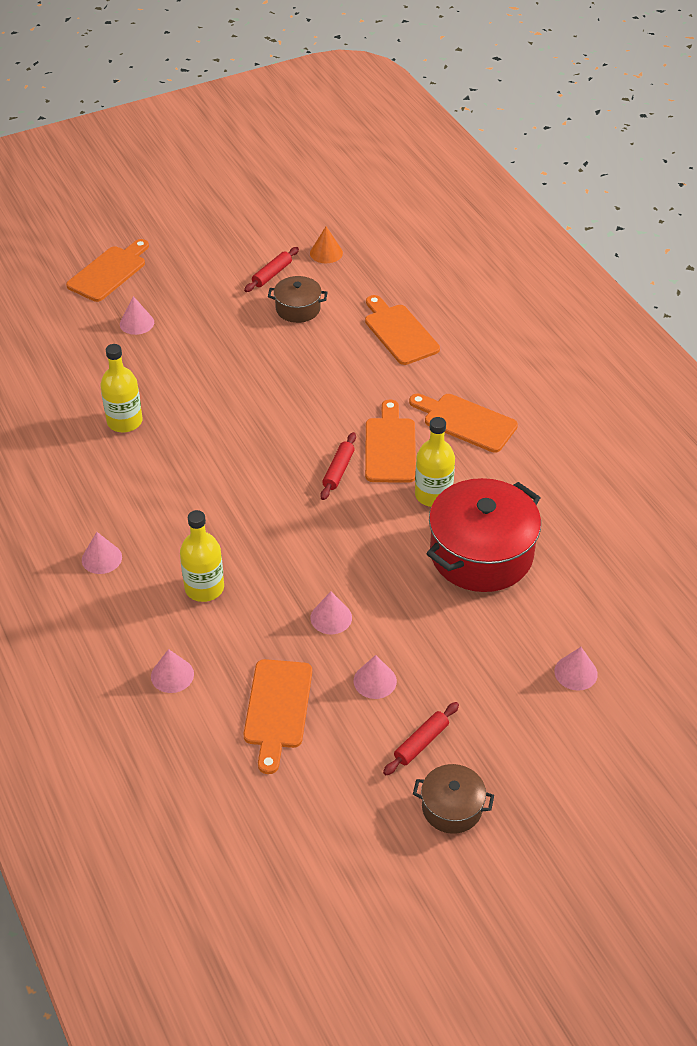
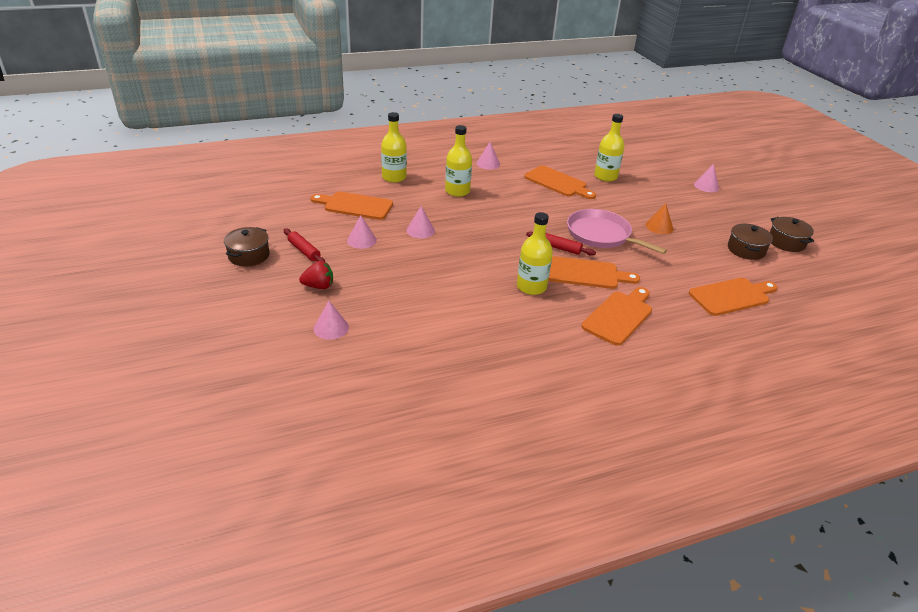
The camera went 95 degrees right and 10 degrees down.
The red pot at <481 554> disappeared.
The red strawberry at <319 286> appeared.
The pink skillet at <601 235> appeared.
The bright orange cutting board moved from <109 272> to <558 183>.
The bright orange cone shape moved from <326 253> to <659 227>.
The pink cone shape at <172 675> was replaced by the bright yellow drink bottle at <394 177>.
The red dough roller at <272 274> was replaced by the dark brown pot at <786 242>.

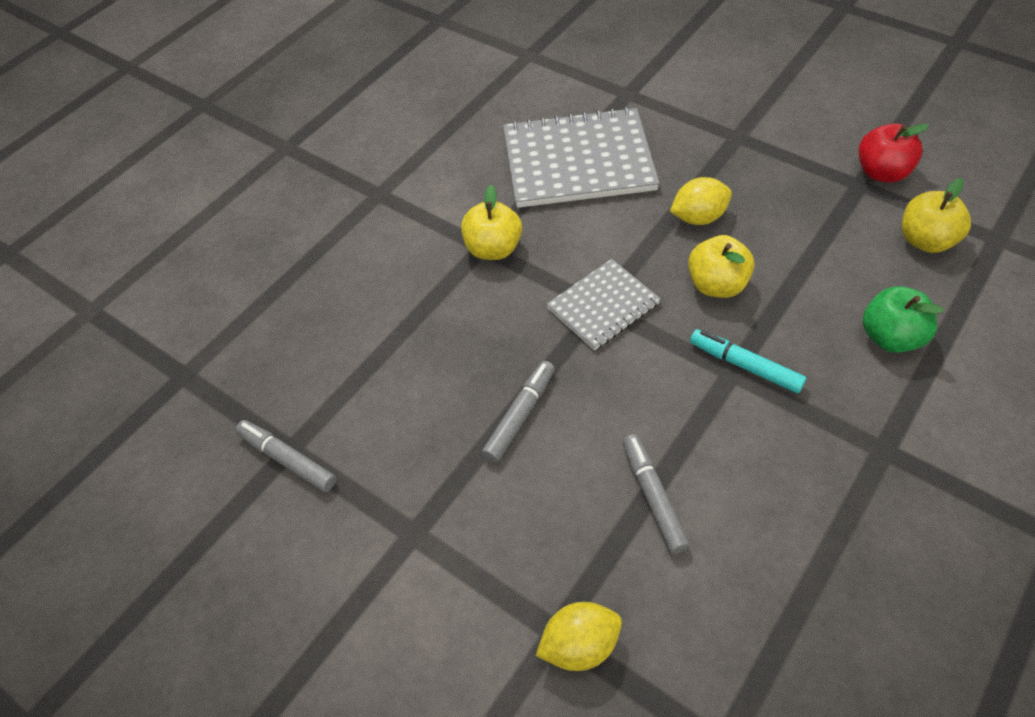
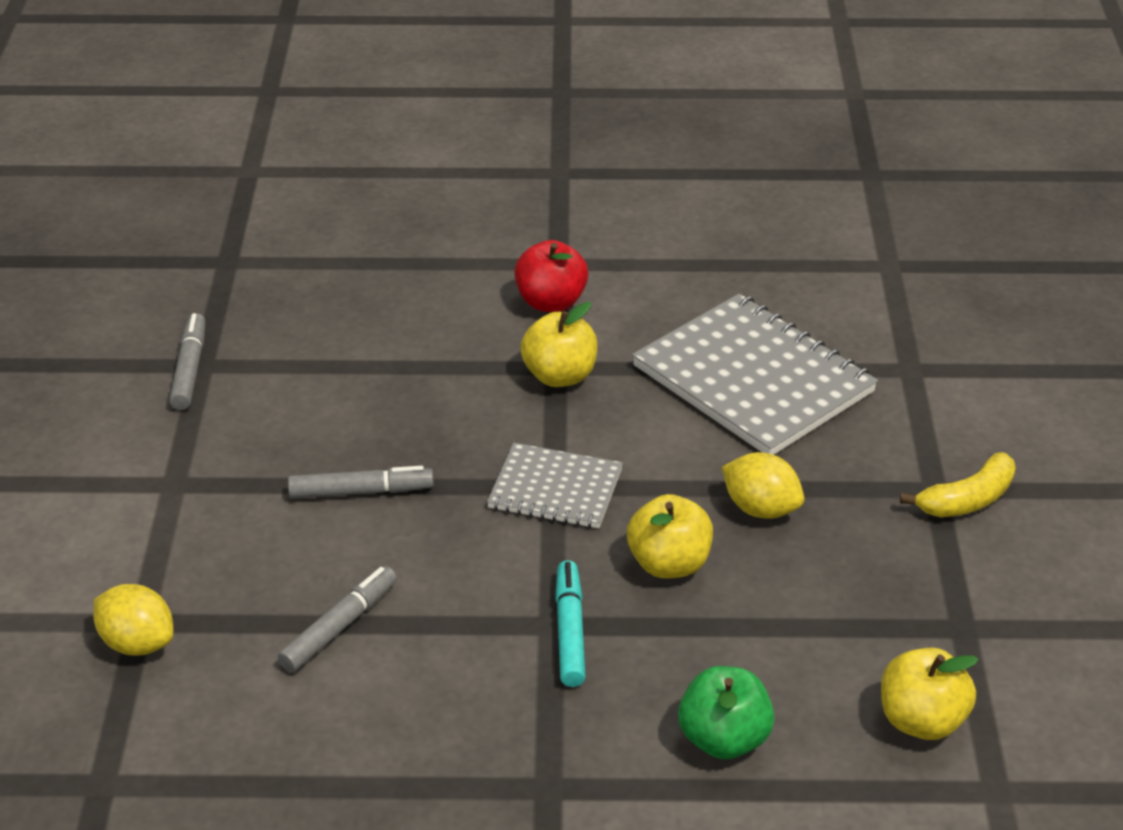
The camera went 50 degrees right and 15 degrees down.
The bright yellow banana at <967 500> appeared.
The red apple fruit moved from <882 172> to <551 302>.

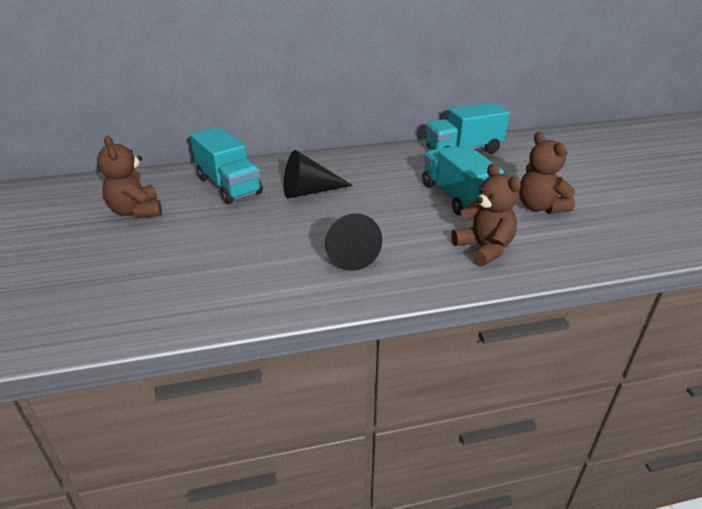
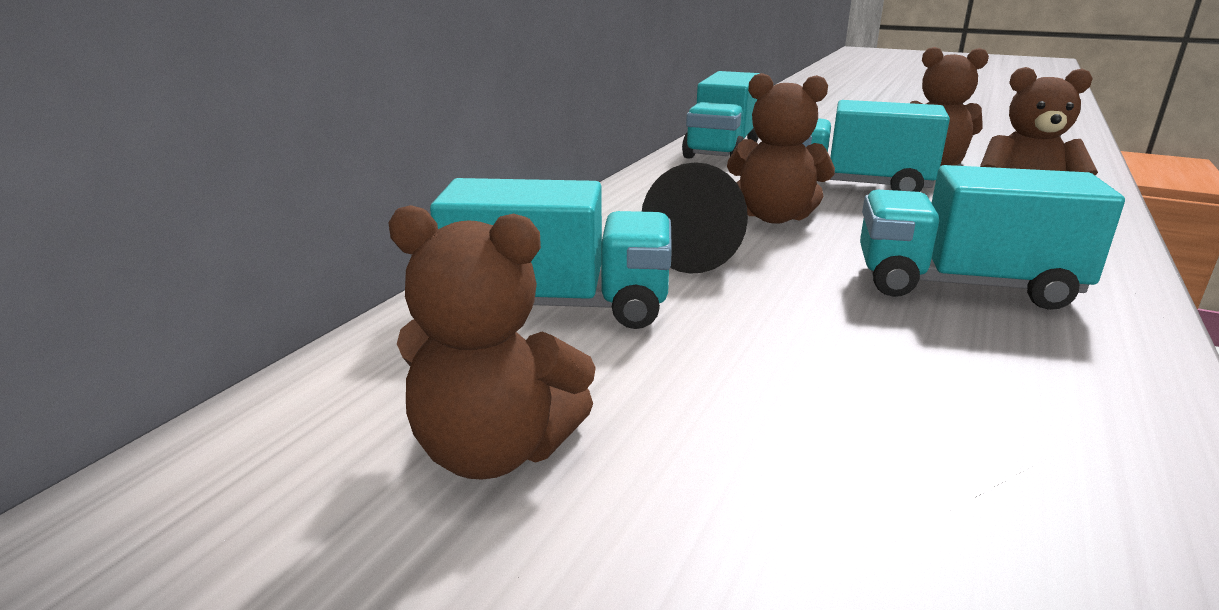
The camera went 50 degrees left and 10 degrees down.
The dark brown teddy at <774 217> appeared.
The jet-black cone shape at <348 252> was replaced by the teal truck at <963 285>.

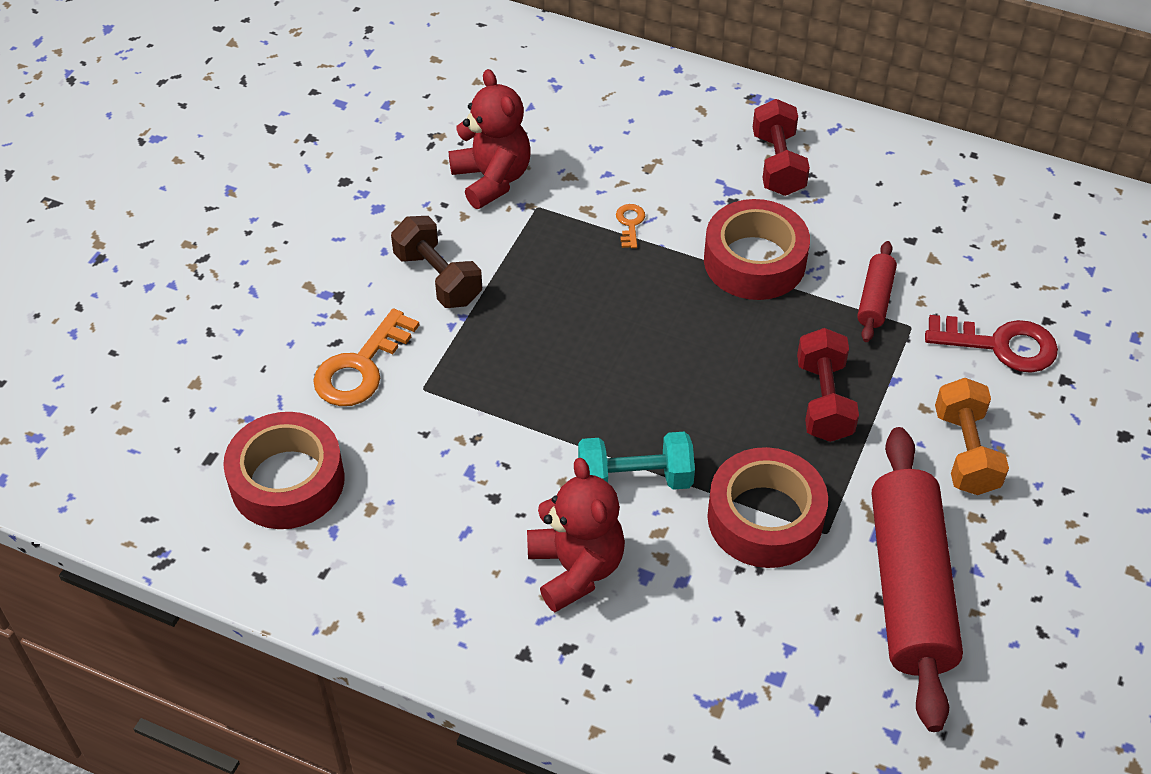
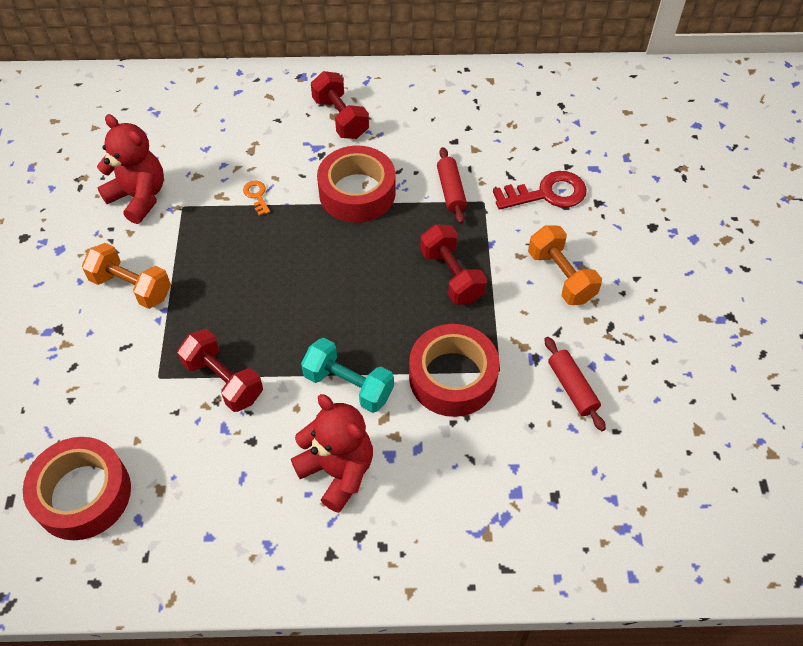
The camera went 25 degrees left and 5 degrees up.
The bright orange door key at <361 367> disappeared.
The red hand weight at <223 380> appeared.
The dark brown hand weight at <438 278> became the bright orange hand weight at <131 287>.
The teal hand weight at <635 479> turned 60 degrees clockwise.
The red dough roller at <910 588> changed to 0.45 times the size.

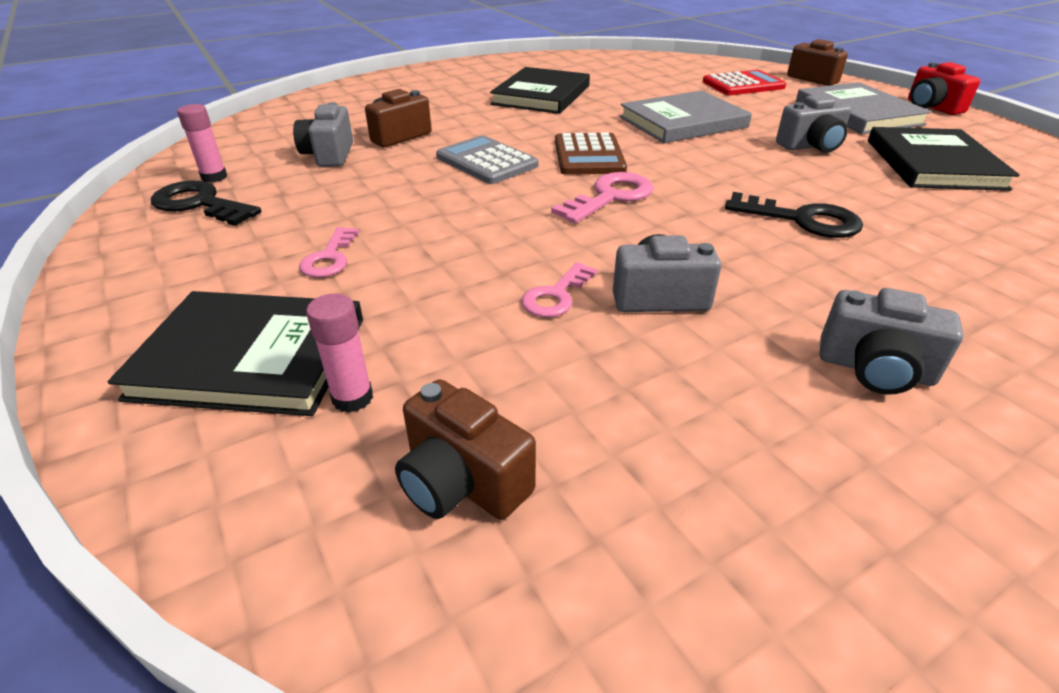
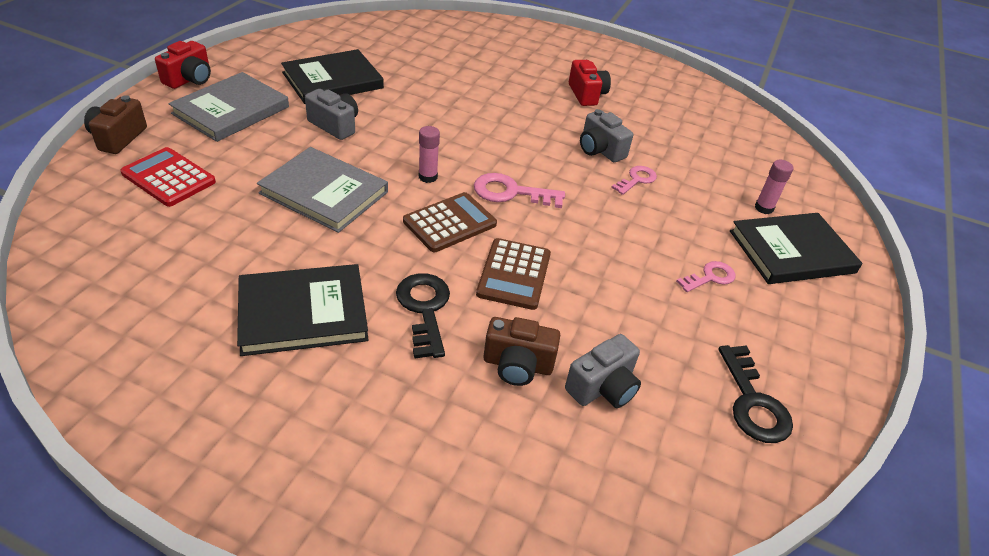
The camera went 130 degrees left and 5 degrees up.
The dark brown compact camera at <462 482> disappeared.
The pink glue stick moved from <214 177> to <428 177>.
The jet-black door key moved from <802 219> to <424 309>.
The gray pocket calculator at <486 161> became the dark brown pocket calculator at <514 274>.
The gray compact camera at <875 369> became the red compact camera at <586 94>.
The jet-black hardback at <251 357> turned 75 degrees counterclockwise.
The pink door key at <556 295> turned 45 degrees counterclockwise.

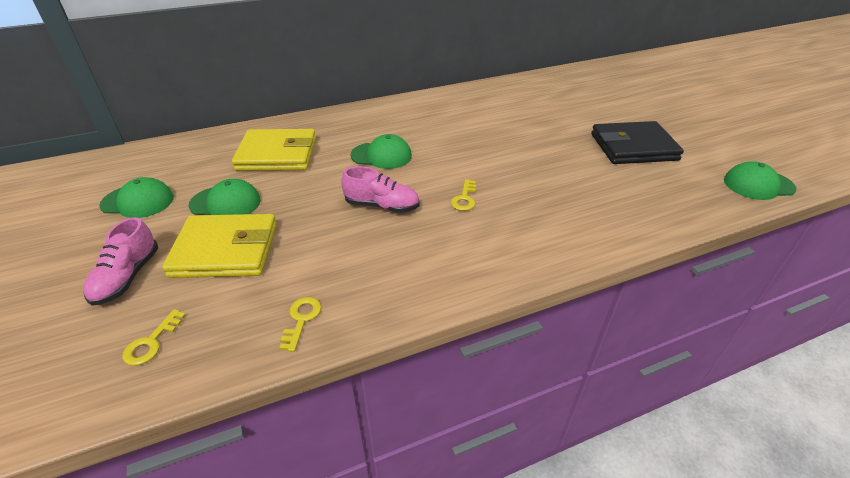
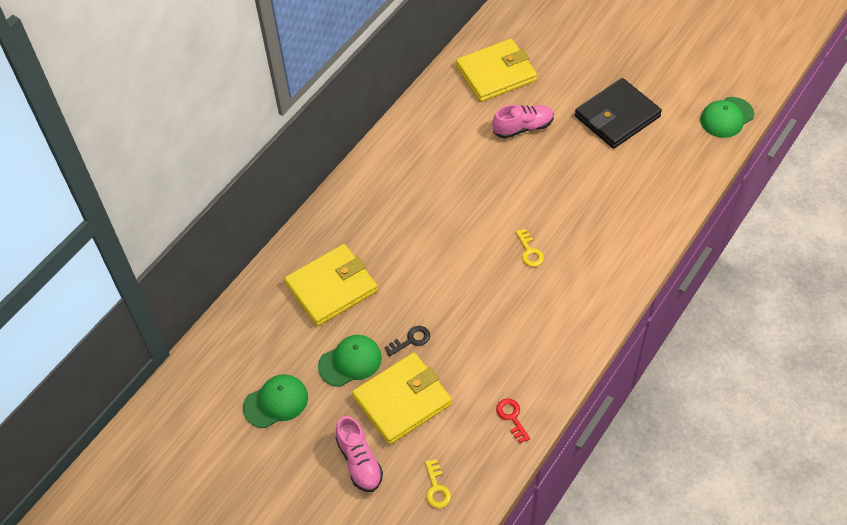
The camera went 30 degrees left and 15 degrees up.
The leaf-green baseball cap at <381 155> disappeared.
The jet-black door key at <411 340> appeared.
The bright yellow card wallet at <496 73> appeared.
The pink lace-up shoe moved from <382 206> to <523 128>.
The bright yellow door key at <301 319> became the red door key at <512 417>.

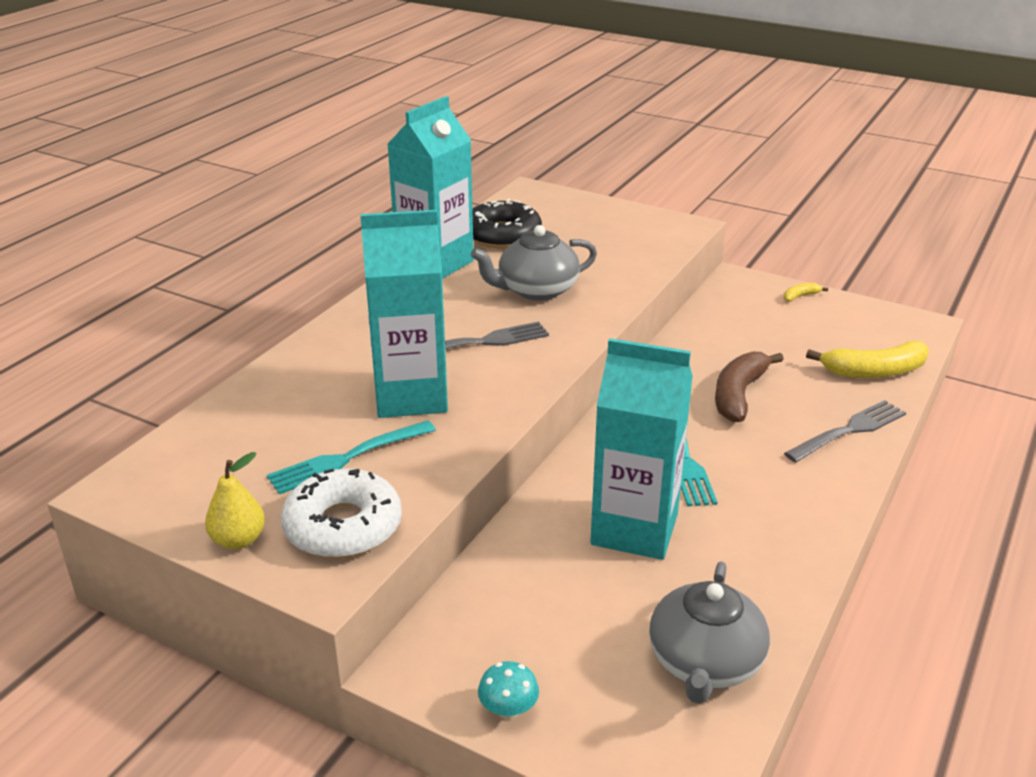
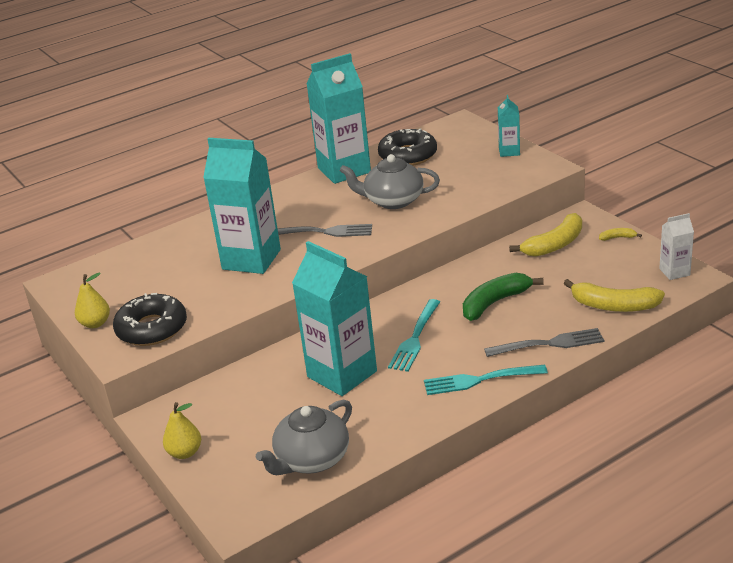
The camera went 30 degrees right and 0 degrees up.
The teal milk carton at <509 151> appeared.
The bright yellow banana at <554 245> appeared.
The white milk carton at <674 272> appeared.
The teal table fork moved from <348 458> to <480 380>.
The teal fungus at <508 709> was replaced by the bright yellow pear at <185 452>.
The white donut at <343 526> became the jet-black donut at <152 328>.
The dark brown banana at <738 395> became the leaf-green banana at <495 302>.

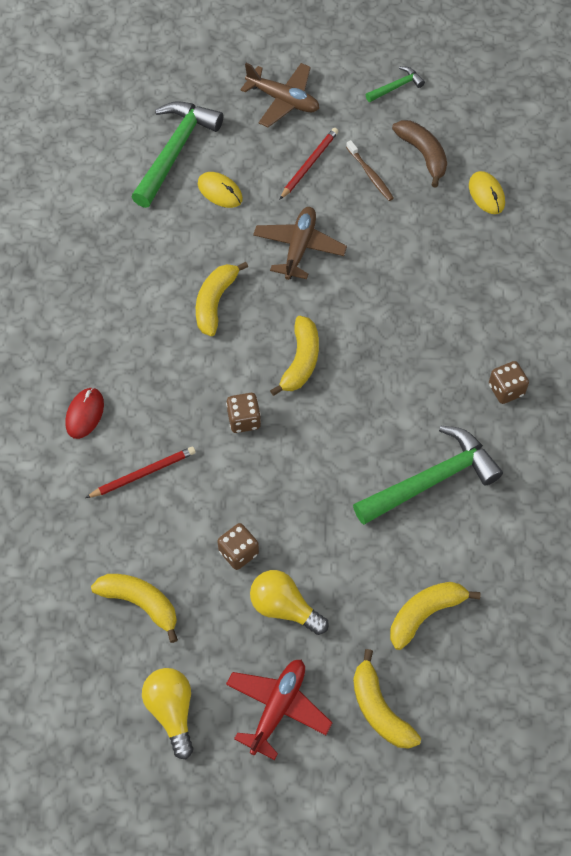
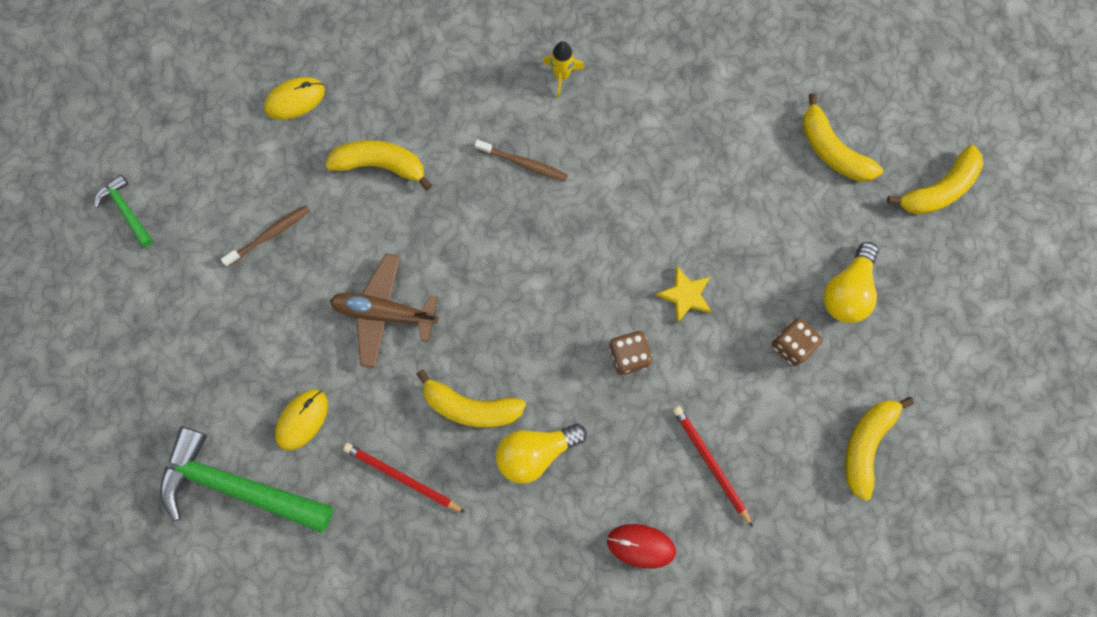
The camera went 95 degrees left and 15 degrees up.
The red aeroplane at <277 708> disappeared.
The dark brown aeroplane at <283 100> disappeared.
The leaf-green carpenter's hammer at <432 480> disappeared.
The dark brown banana at <423 154> disappeared.
The dark brown toothbrush at <523 163> appeared.
The bright yellow five-pointed star at <685 295> appeared.
The bright yellow lightbulb moved from <172 711> to <535 452>.
The bright yellow banana moved from <301 361> to <380 164>.
The red pencil moved from <309 164> to <402 478>.
The dark brown dice at <506 390> was replaced by the bright yellow spaceship at <561 75>.

